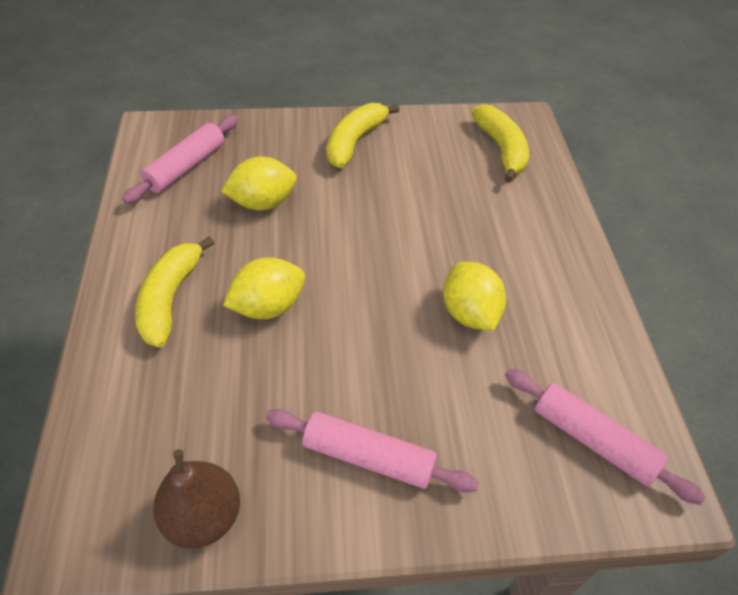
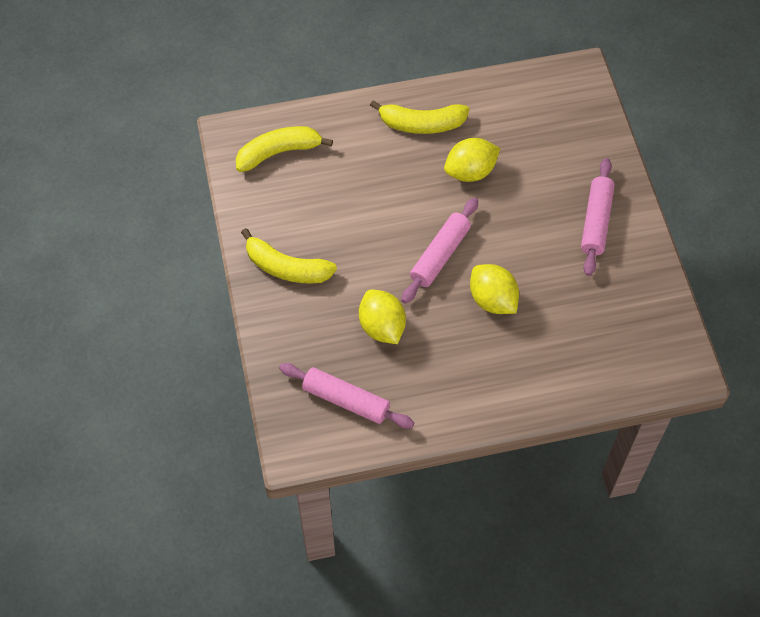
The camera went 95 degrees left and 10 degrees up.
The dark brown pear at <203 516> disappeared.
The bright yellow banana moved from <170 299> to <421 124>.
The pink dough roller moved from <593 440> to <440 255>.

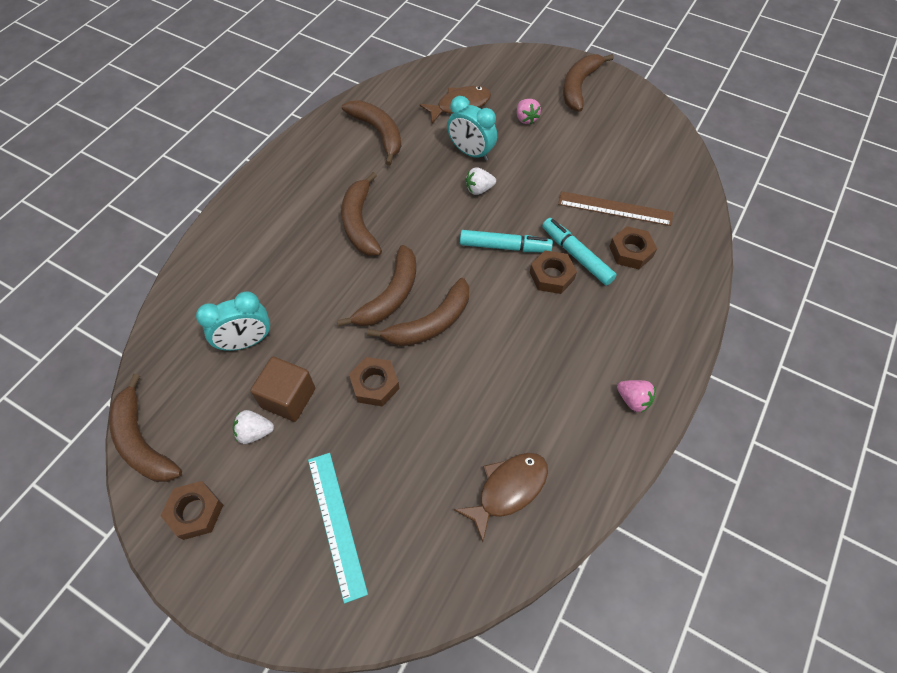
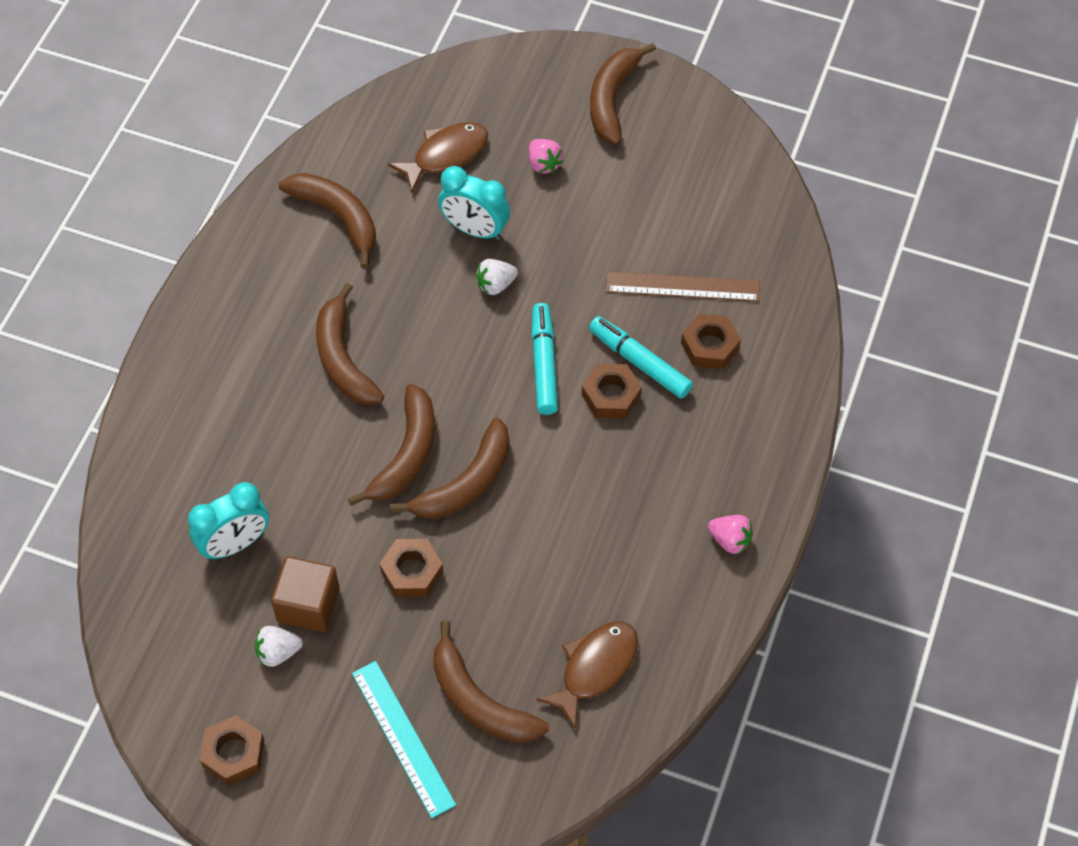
The camera went 10 degrees left and 0 degrees up.
The dark brown banana moved from <142 441> to <479 701>.
The teal marker at <505 247> turned 90 degrees counterclockwise.

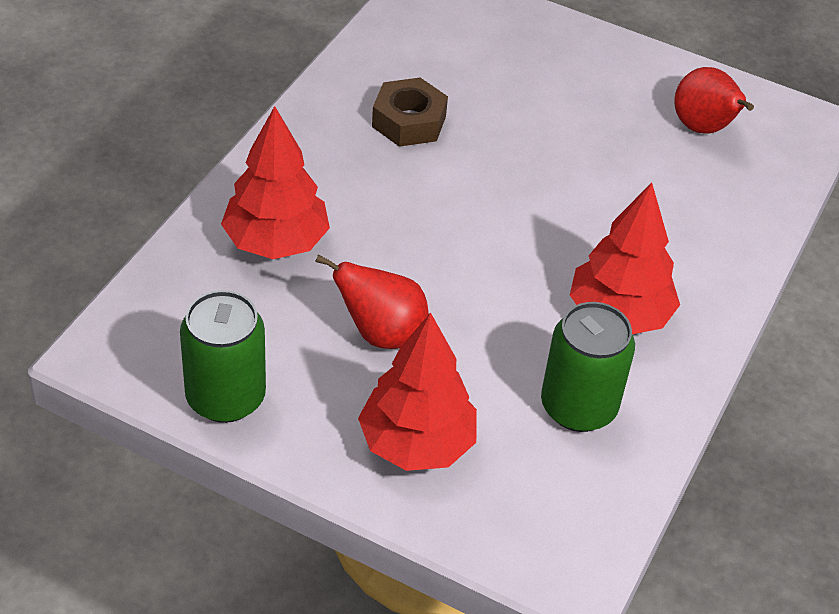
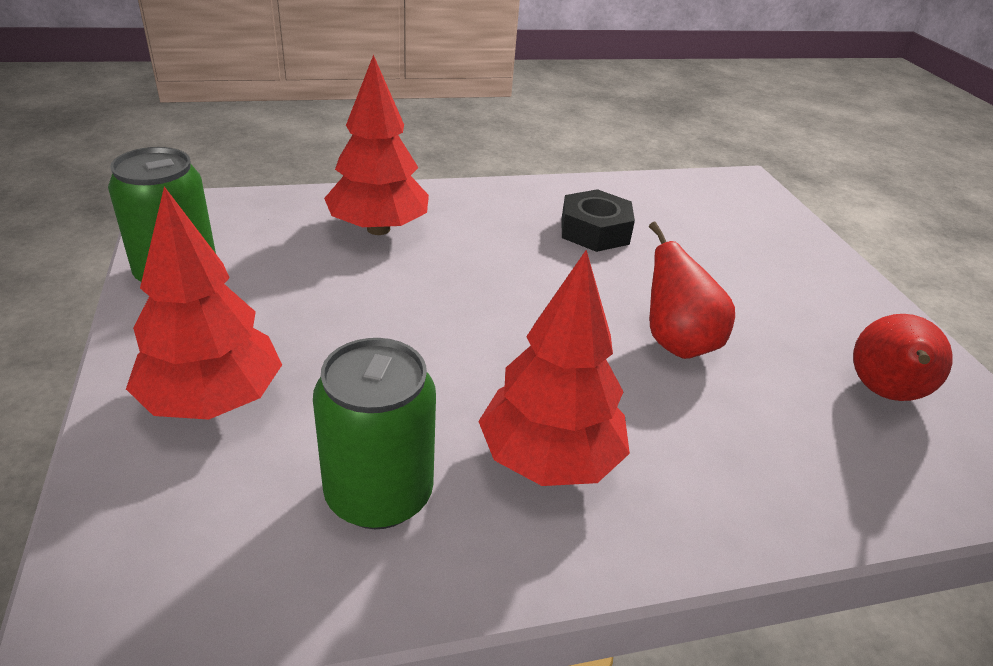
The camera went 50 degrees right and 10 degrees down.
The red pear moved from <381 333> to <676 343>.
The dark brown hex nut at <409 121> became the jet-black hex nut at <594 231>.

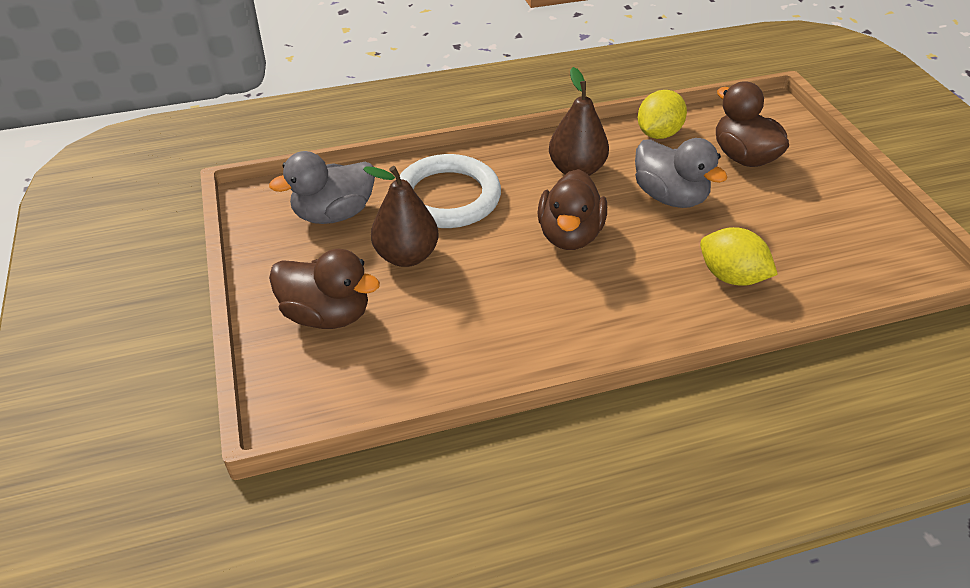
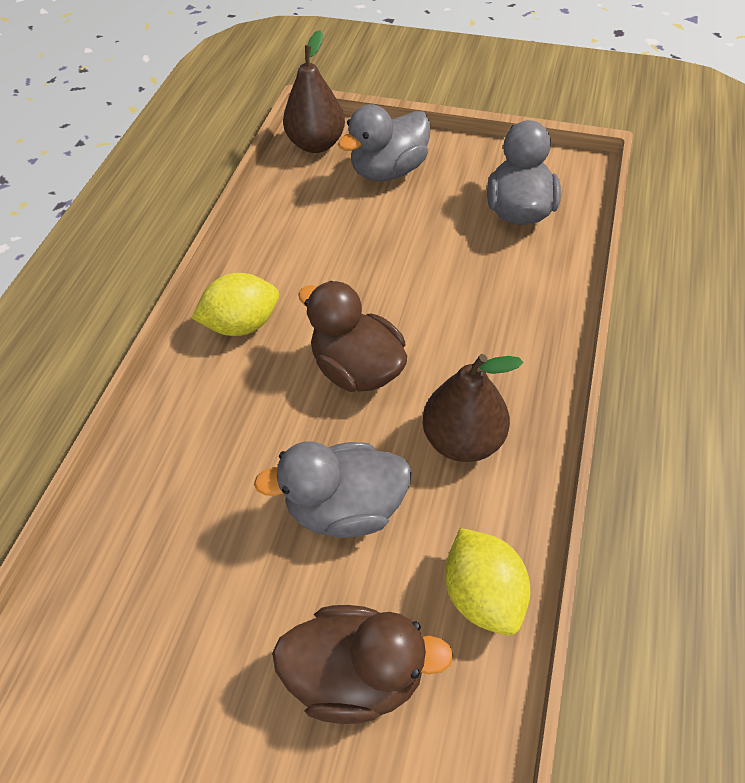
The camera went 125 degrees right and 10 degrees up.
The white ring at <448 197> disappeared.
The dark brown pear moved from <406 256> to <316 144>.
The bright yellow toy lemon moved from <731 276> to <242 324>.
The dark brown toy duck at <327 314> became the gray toy duck at <388 171>.

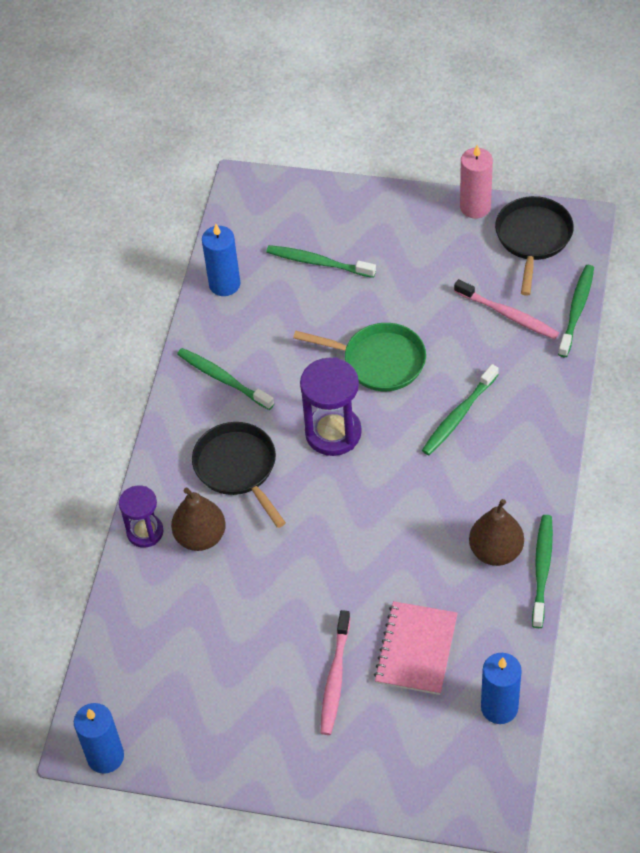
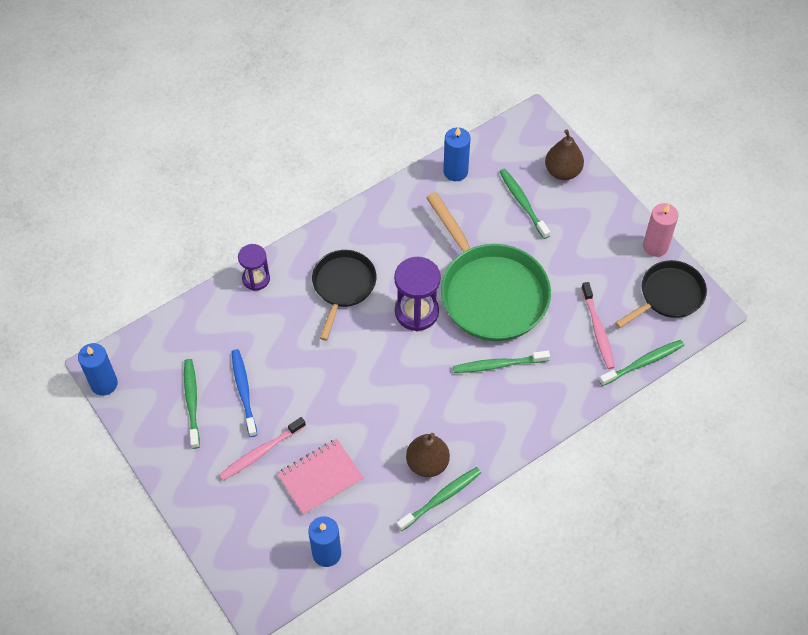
The camera went 40 degrees right and 5 degrees up.
The blue toothbrush at <244 392> appeared.
The dark brown pear moved from <200 537> to <562 171>.
The leaf-green toothbrush moved from <223 379> to <192 402>.
The leaf-green skillet at <379 361> changed to 1.68 times the size.

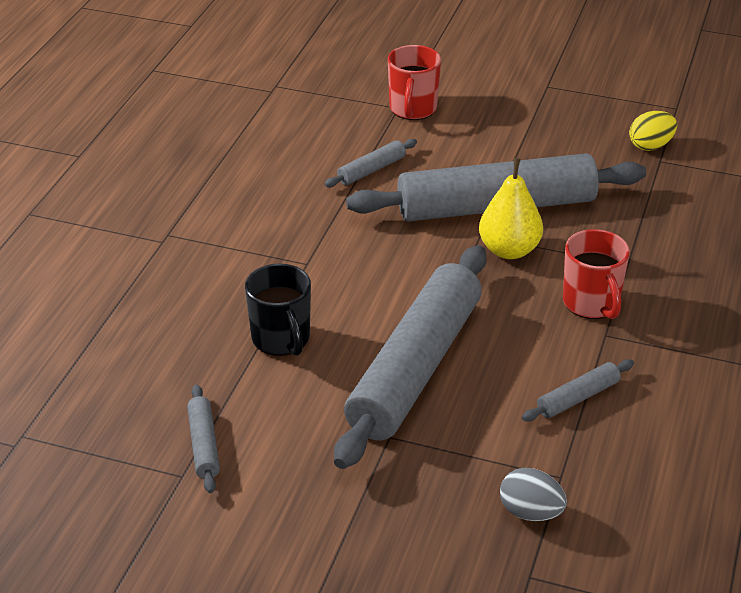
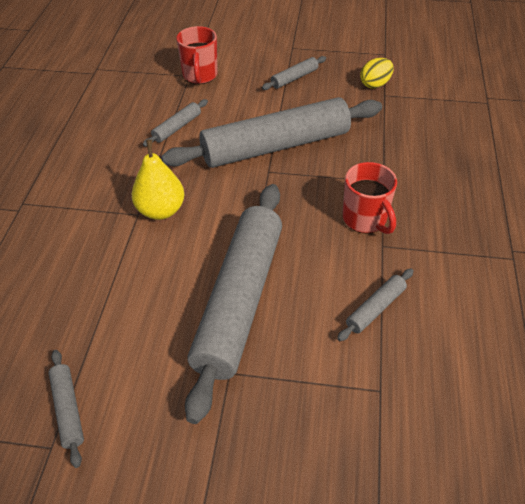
The camera went 10 degrees left and 10 degrees up.
The jet-black coffee mug at <281 340> disappeared.
The gray egg shape at <530 512> disappeared.
The gray dough roller at <294 78> appeared.
The bright yellow pear moved from <509 250> to <161 210>.

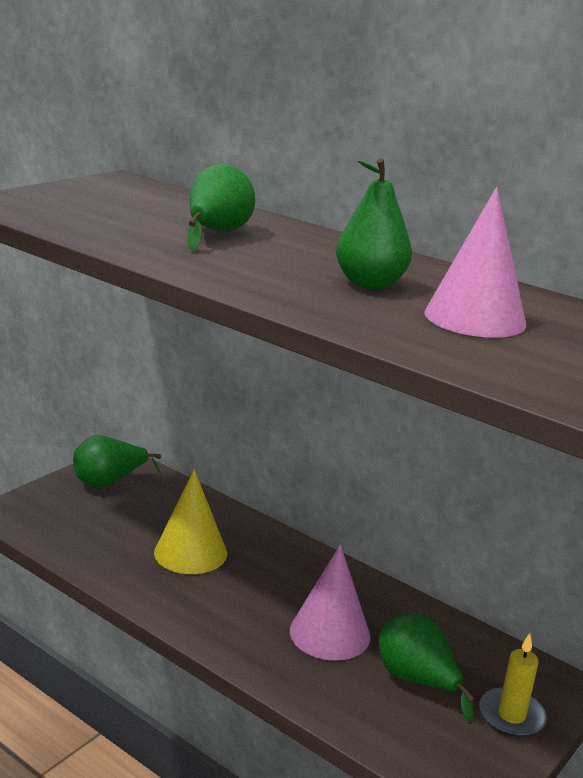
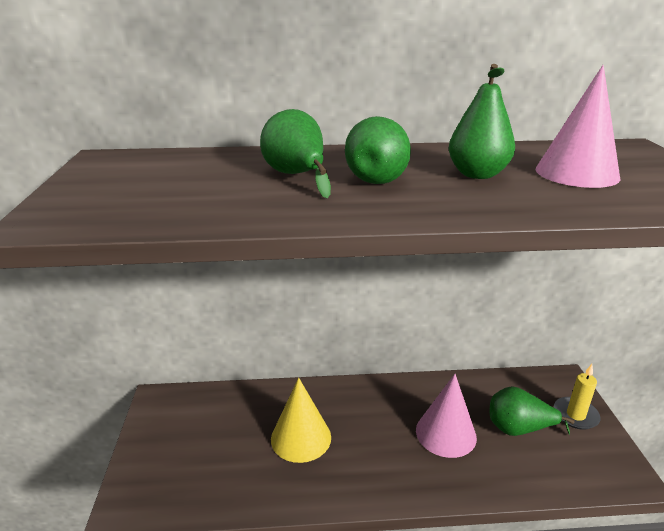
The camera went 40 degrees left and 5 degrees up.
The leaf-green pear moved from <109 482> to <380 178>.

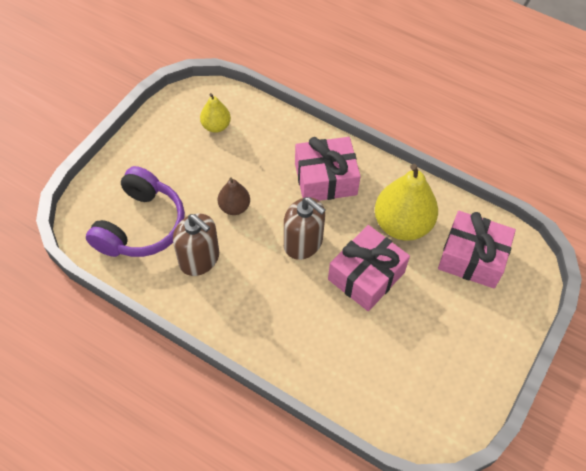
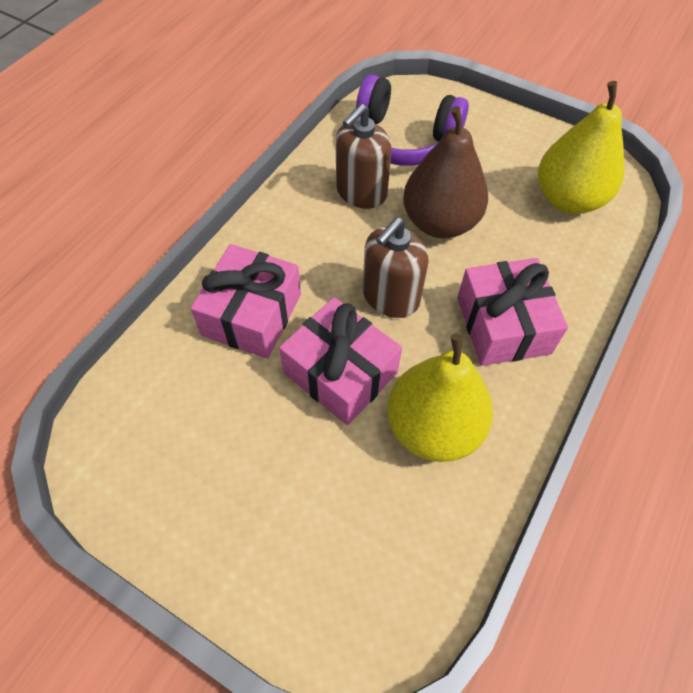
The camera went 90 degrees right and 0 degrees up.
The pink wrapped gift moved from <472 257> to <252 315>.
The bright yellow pear at <216 126> changed to 1.88 times the size.
The dark brown pear at <234 207> changed to 1.88 times the size.

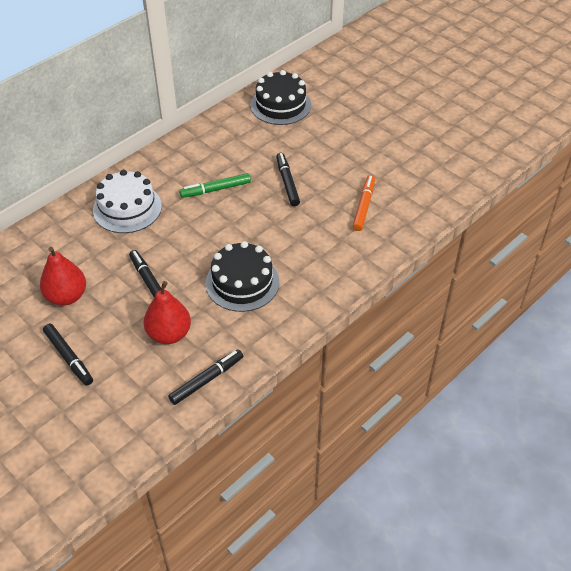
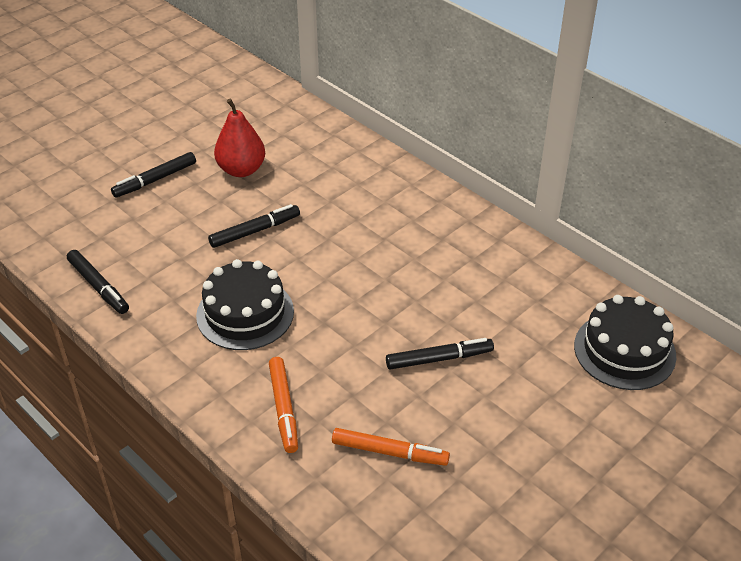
The camera went 90 degrees right and 5 degrees down.
The white gateau at <127 208> disappeared.
The red pear at <169 334> disappeared.
The leaf-green marker at <215 189> disappeared.
The bright orange marker at <283 408> appeared.

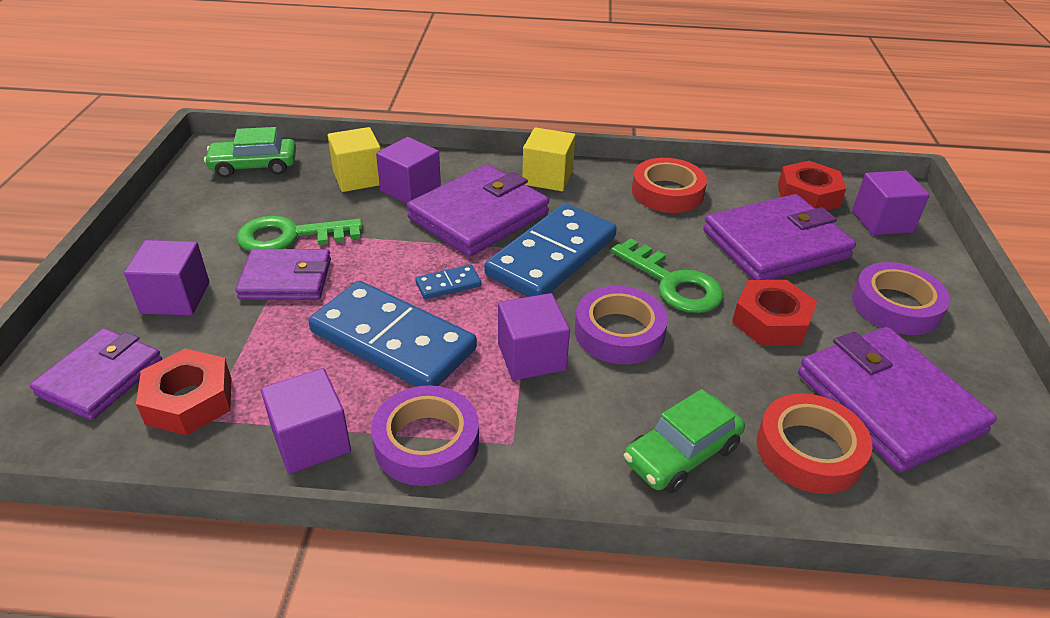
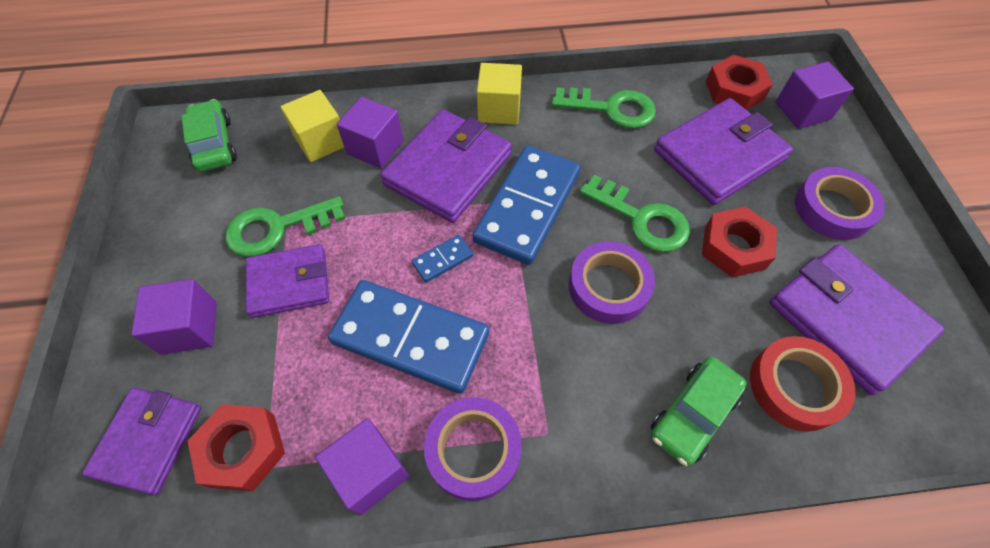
The camera went 10 degrees left and 20 degrees up.
The royal purple block at <531 357> disappeared.
The red roll of tape at <667 192> was replaced by the leaf-green door key at <611 109>.
The leaf-green car at <254 166> turned 90 degrees clockwise.

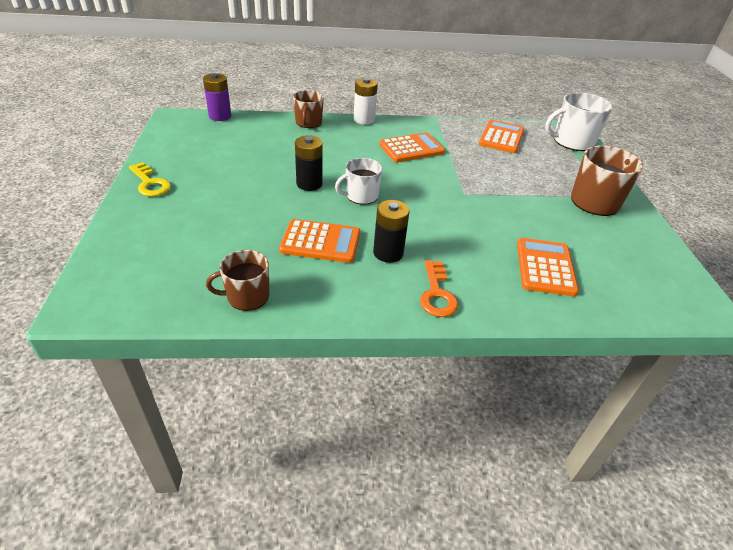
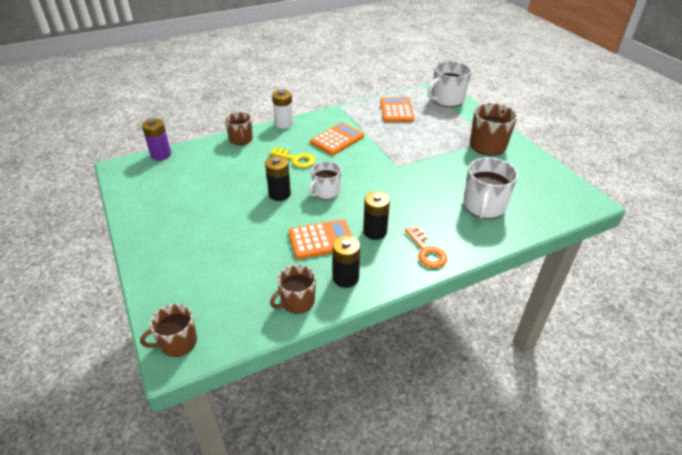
The camera went 20 degrees left and 0 degrees up.
The dark brown coffee mug at <177 342> appeared.
The jet-black power cell at <345 278> appeared.
The bright yellow door key moved from <150 183> to <295 159>.
The bright orange pocket calculator at <545 267> was replaced by the white coffee mug at <483 206>.

